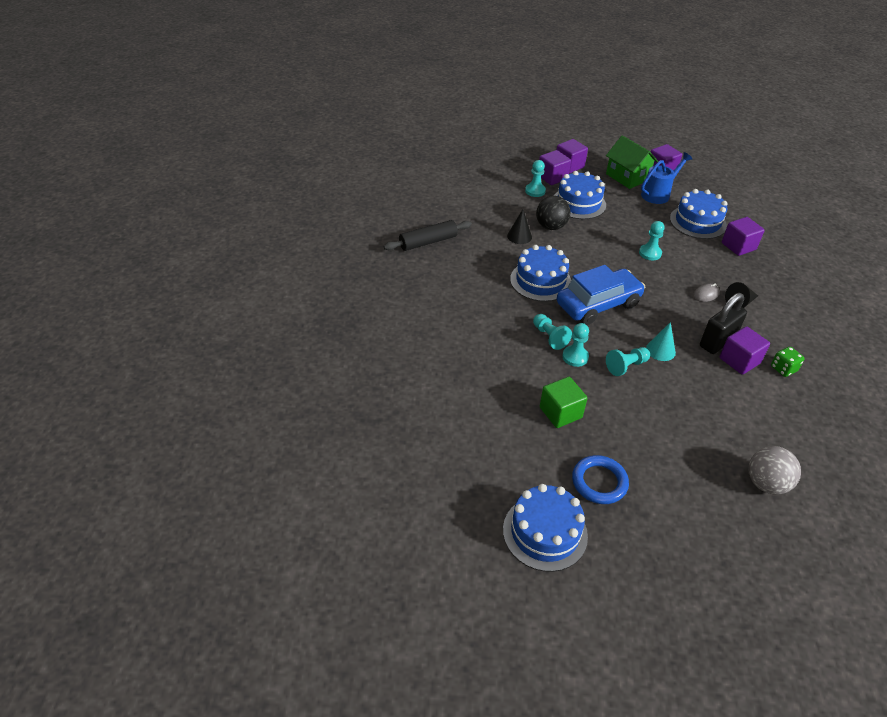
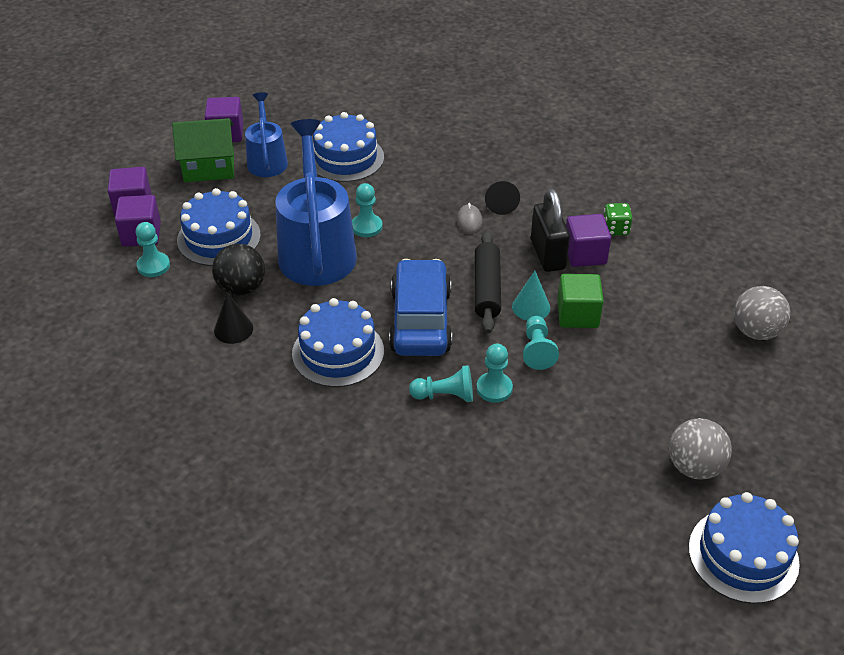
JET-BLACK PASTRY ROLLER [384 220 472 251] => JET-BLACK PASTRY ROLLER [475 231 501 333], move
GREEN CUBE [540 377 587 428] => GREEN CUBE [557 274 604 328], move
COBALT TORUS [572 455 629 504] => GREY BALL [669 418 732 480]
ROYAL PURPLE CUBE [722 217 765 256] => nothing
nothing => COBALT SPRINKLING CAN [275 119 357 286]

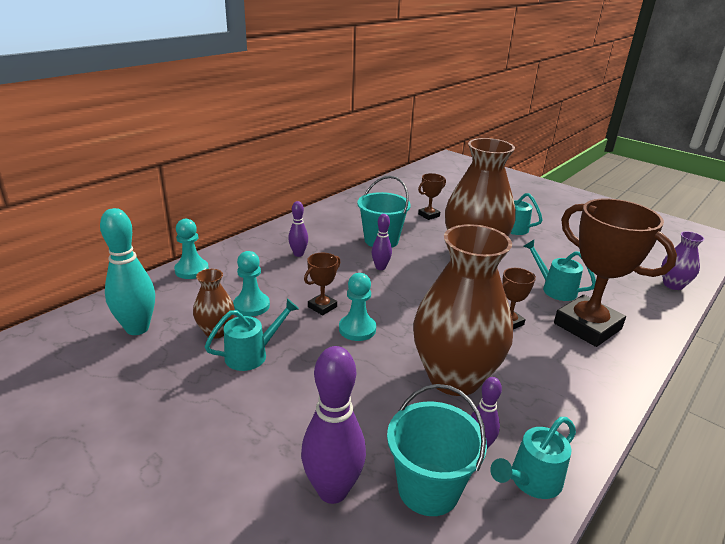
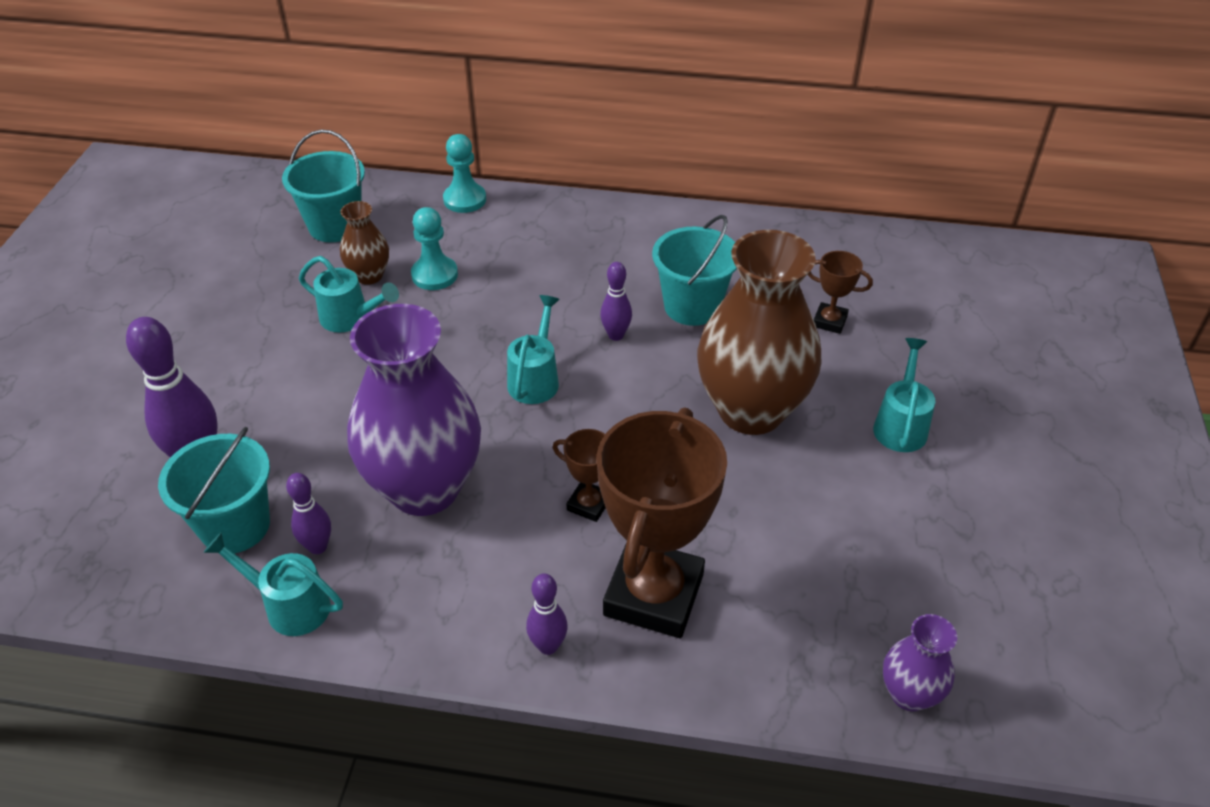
AQUA TENPIN [100 208 155 335] => AQUA BUCKET [282 130 365 242]
ROYAL PURPLE TENPIN [288 201 308 257] => ROYAL PURPLE TENPIN [526 573 568 655], move
DARK BROWN PRIZE CUP [304 253 341 315] => nothing
AQUA GAME PAWN [339 273 376 341] => nothing
DARK BROWN TALL VASE [413 224 513 396] => ROYAL PURPLE TALL VASE [347 304 481 516]
AQUA SPRINKLING CAN [523 240 596 301] => AQUA SPRINKLING CAN [507 295 560 404], move

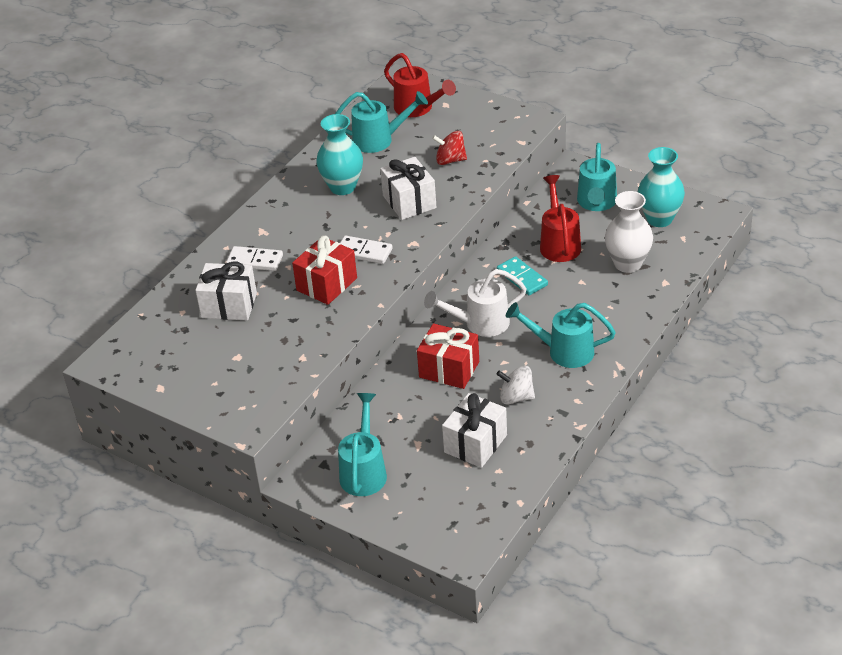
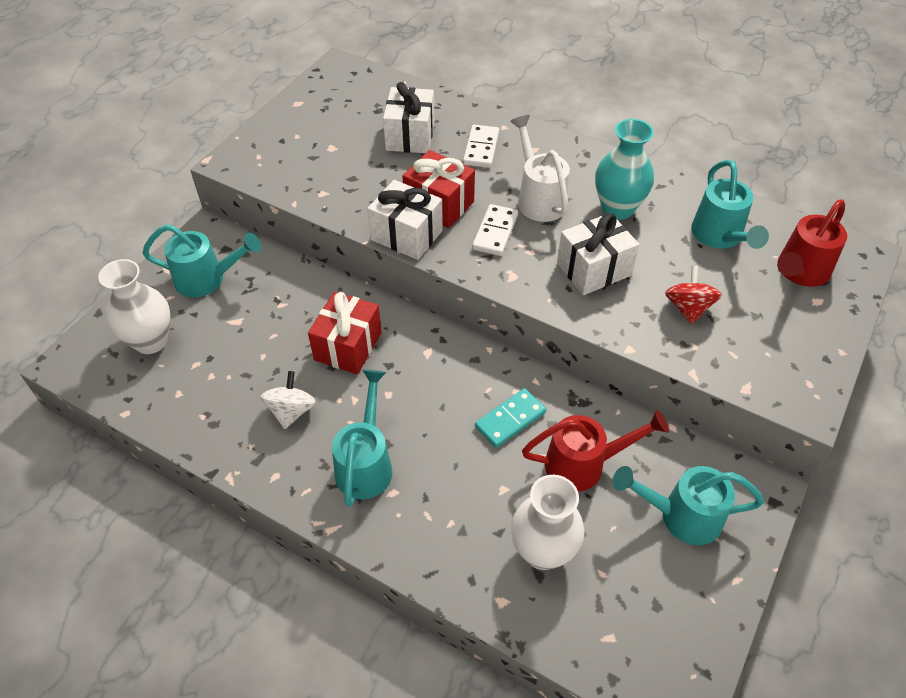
PURE WHITE SPRINKLING CAN [424 269 527 337] => PURE WHITE SPRINKLING CAN [510 115 570 222], move
PURE WHITE GIFT [442 393 507 468] => PURE WHITE GIFT [367 180 443 260], move
AQUA TALL VASE [638 147 685 227] => nothing
nothing => PURE WHITE TALL VASE [98 259 171 354]

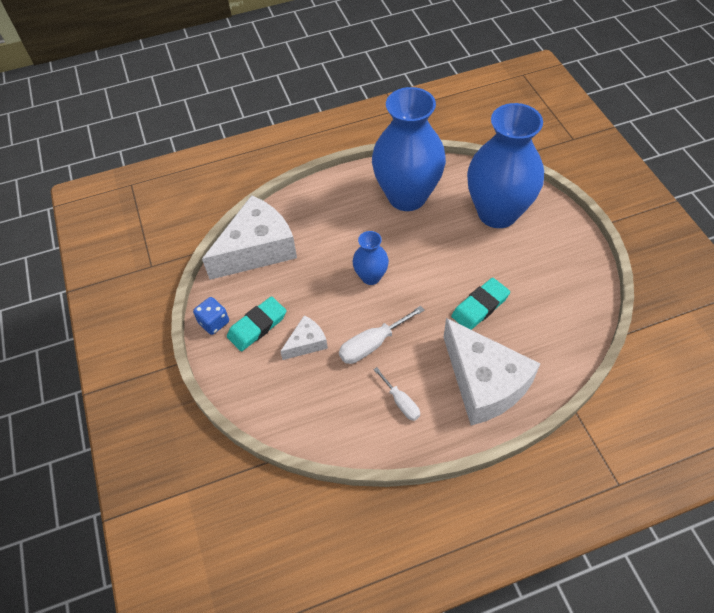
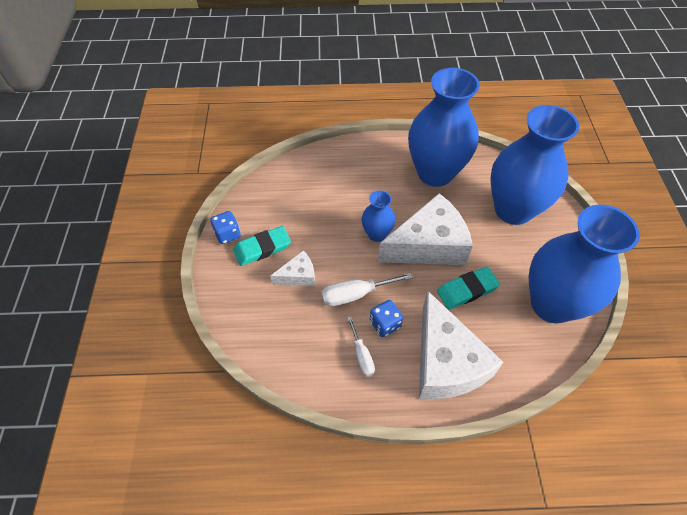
PURE WHITE CHEESE [202 195 297 280] => PURE WHITE CHEESE [378 193 473 265], move
nothing => COBALT GAME DIE [370 300 403 337]
nothing => COBALT TALL VASE [529 205 640 324]

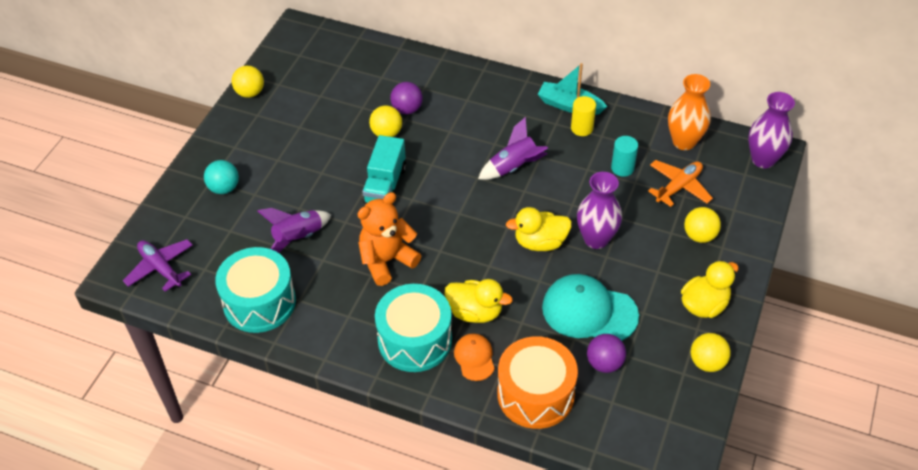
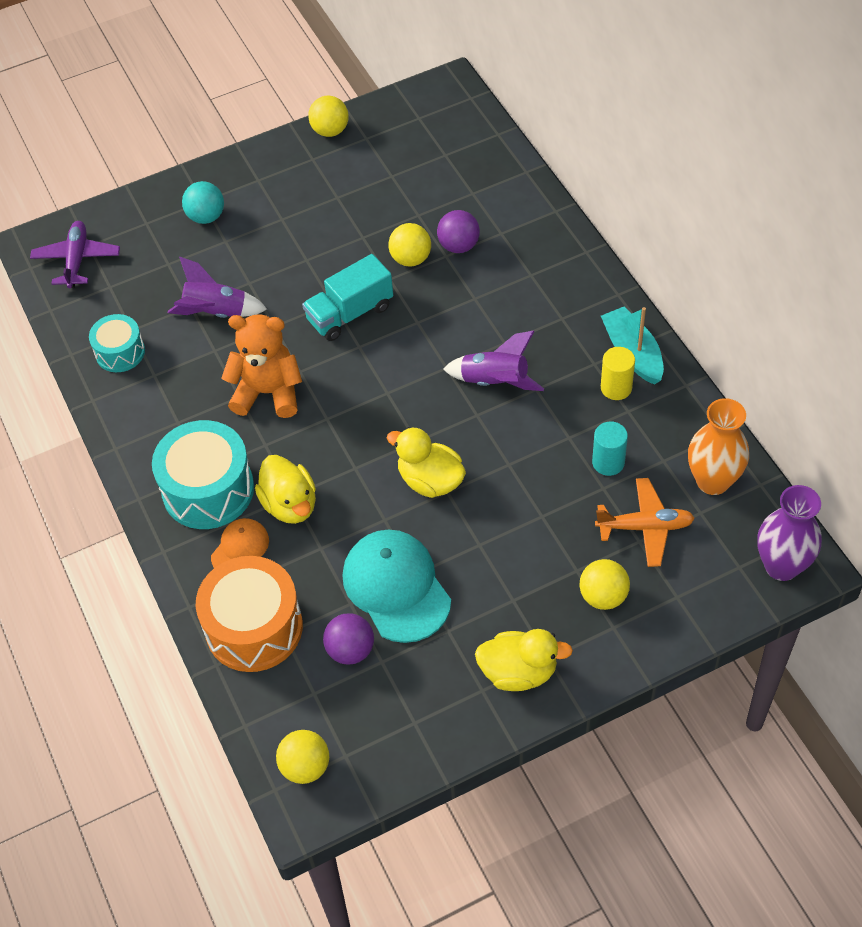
AQUA TOY DRUM [215 247 296 333] => AQUA TOY DRUM [89 314 145 372], x0.58
ROYAL PURPLE TALL VASE [577 172 622 249] => nothing
BRIGHT YELLOW BALL [691 333 731 372] => BRIGHT YELLOW BALL [276 730 329 784], move

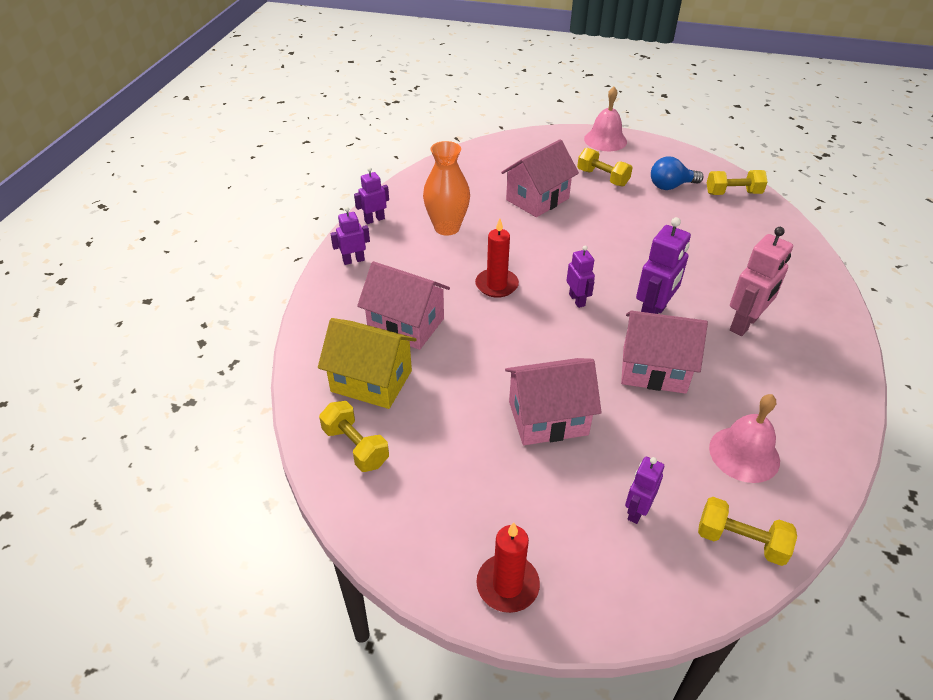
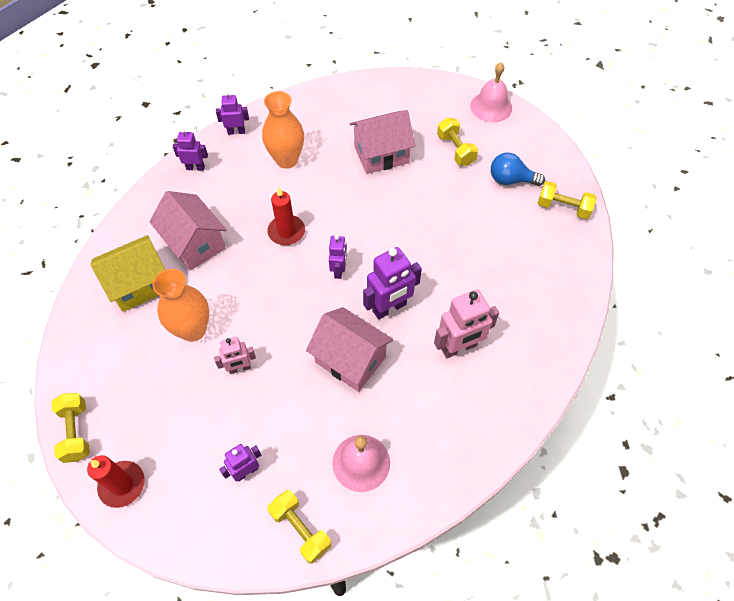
BRIGHT YELLOW TOY HOUSE [318 318 417 409] => BRIGHT YELLOW TOY HOUSE [90 235 165 312], 75 degrees counterclockwise
BRIGHT YELLOW FREE WEIGHT [319 401 389 472] => BRIGHT YELLOW FREE WEIGHT [52 393 90 463], move
ROSE-PINK TOY HOUSE [505 358 602 445] => ROSE-PINK ROBOT [214 337 256 374]
nothing => BRIGHT ORANGE TALL VASE [152 269 209 342]

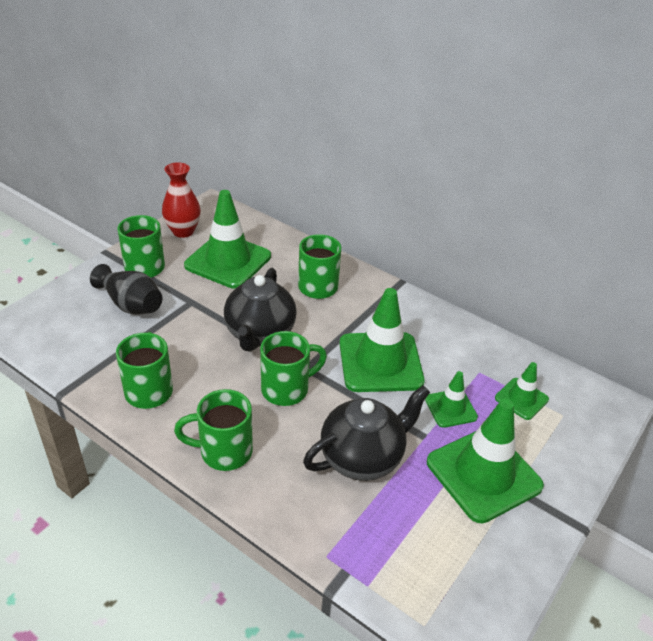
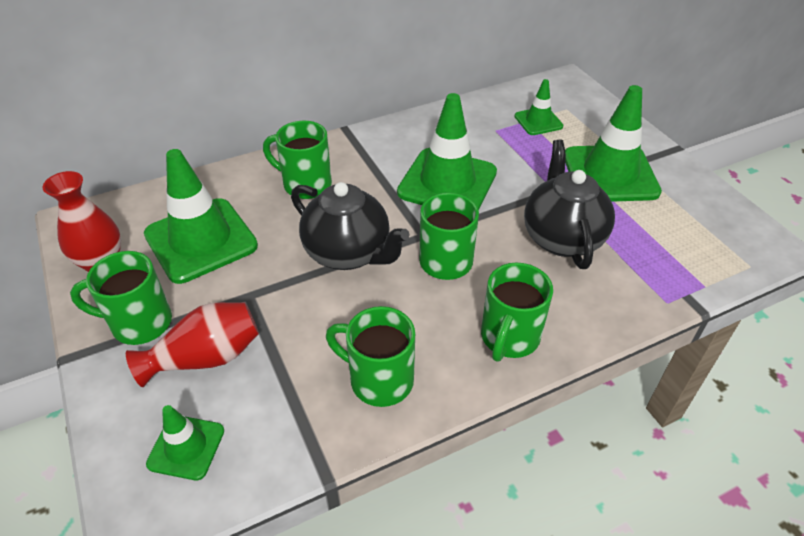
JET-BLACK TALL VASE [90 264 162 315] => RED TALL VASE [126 302 259 387]
GREEN SAFETY CONE [425 371 478 428] => GREEN SAFETY CONE [146 405 224 480], move

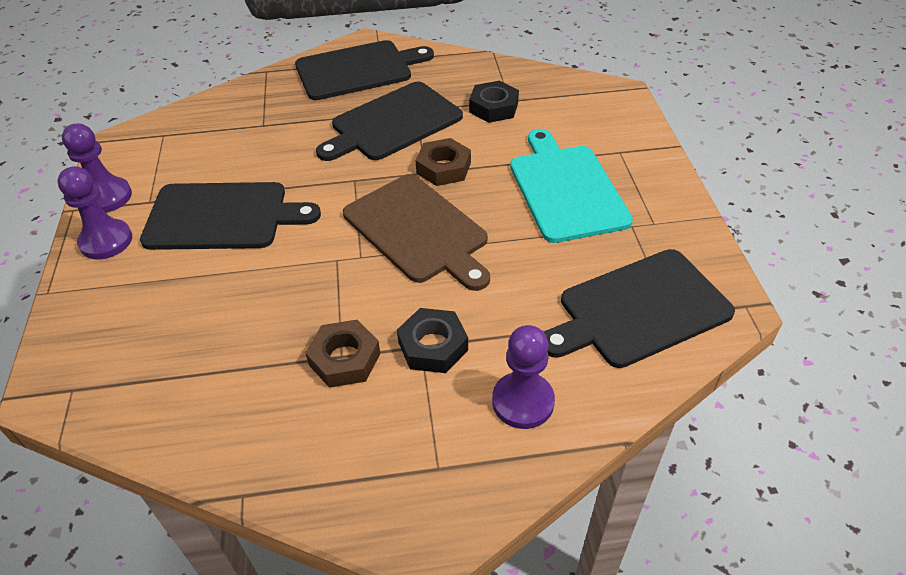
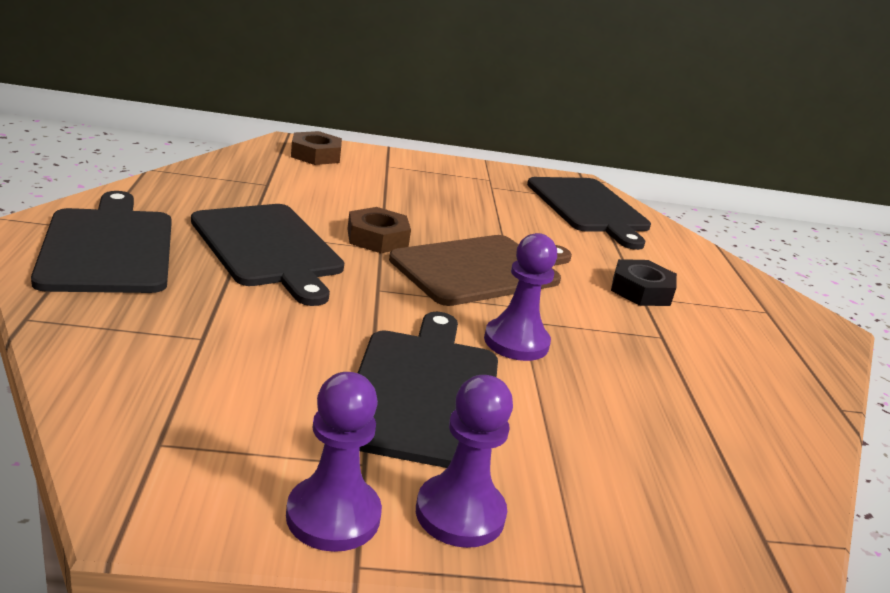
DARK BROWN NUT [305 320 380 388] => DARK BROWN NUT [291 131 342 165], move
JET-BLACK NUT [469 81 519 123] => nothing
ROYAL PURPLE GAME PAWN [492 325 555 429] => ROYAL PURPLE GAME PAWN [484 233 557 361], move
AQUA CUTTING BOARD [510 129 633 243] => nothing

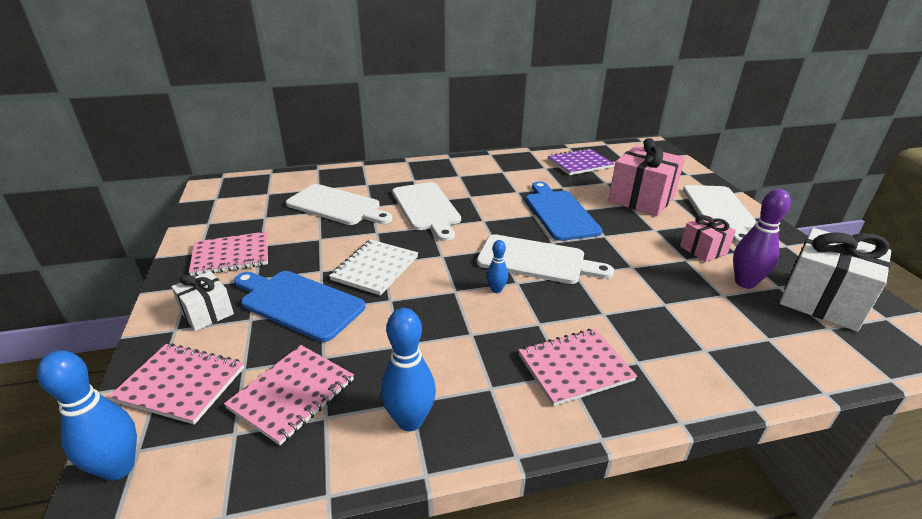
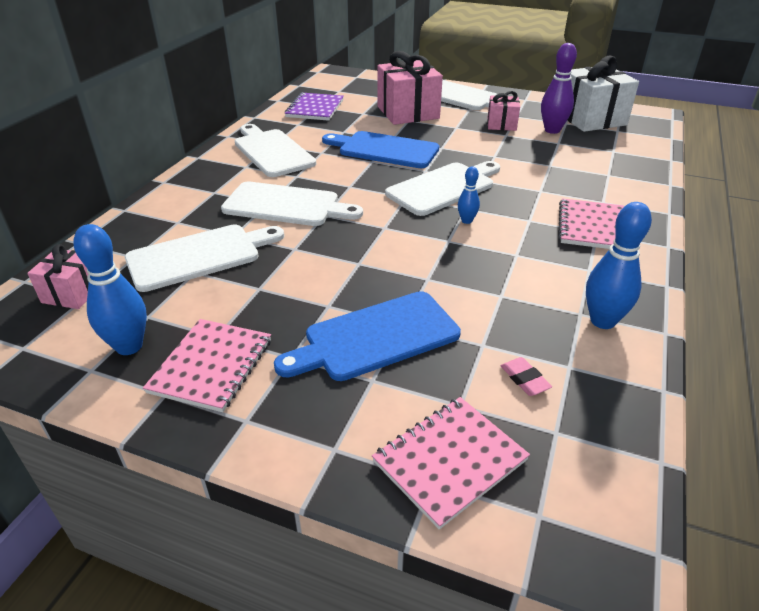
COBALT TENPIN [37 350 137 481] => COBALT TENPIN [73 224 147 355], move
PURE WHITE GIFT [171 271 234 331] => nothing
ROSE-PINK NOTEBOOK [224 345 354 445] => ROSE-PINK PENCIL ERASER [501 357 552 396]
PURE WHITE NOTEBOOK [329 239 418 296] => nothing
nothing => ROSE-PINK GIFT [27 244 89 309]
nothing => PURE WHITE CUTTING BOARD [235 124 316 177]

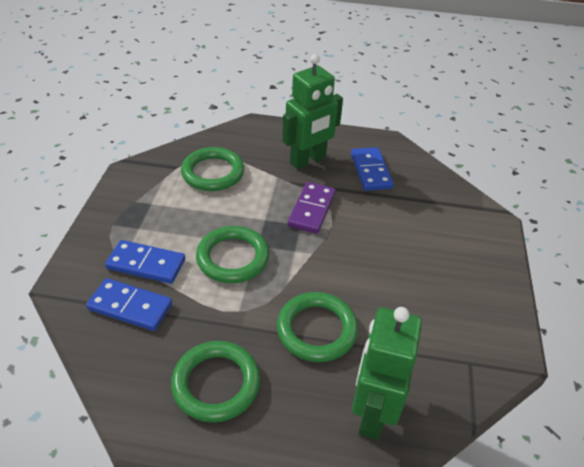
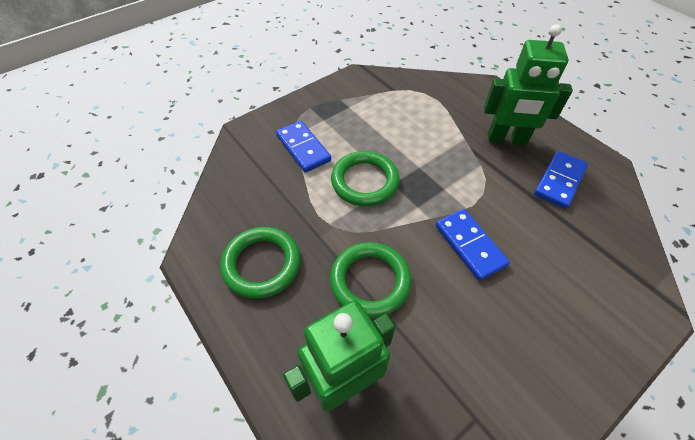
COBALT DOMINO [86 278 172 331] => COBALT DOMINO [436 209 510 281], move
GREEN TORUS [181 147 244 191] => nothing
ROYAL PURPLE DOMINO [287 182 335 234] => nothing

